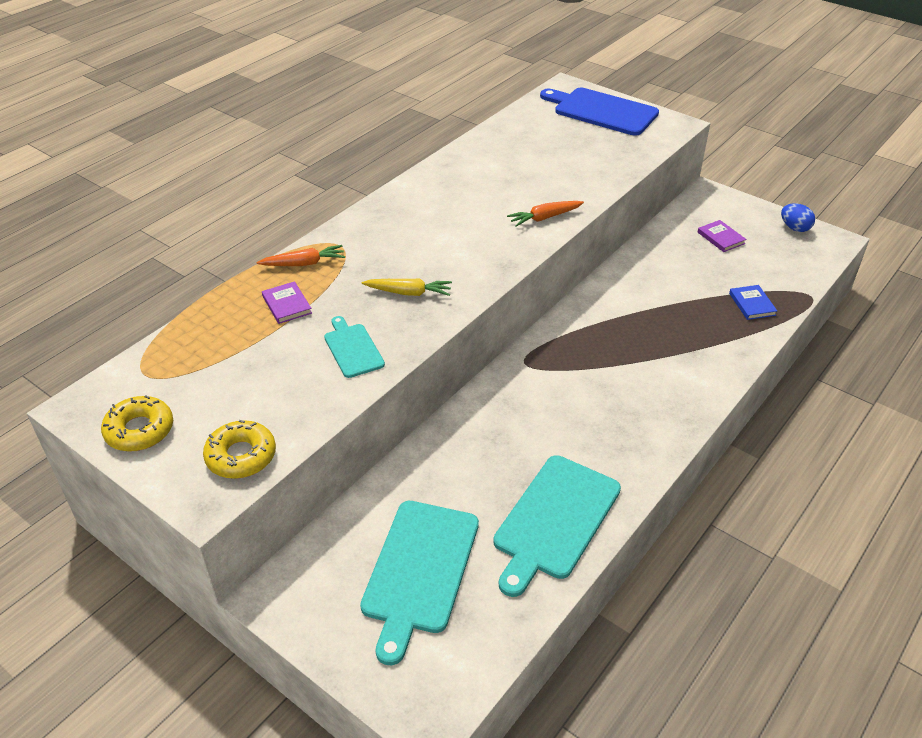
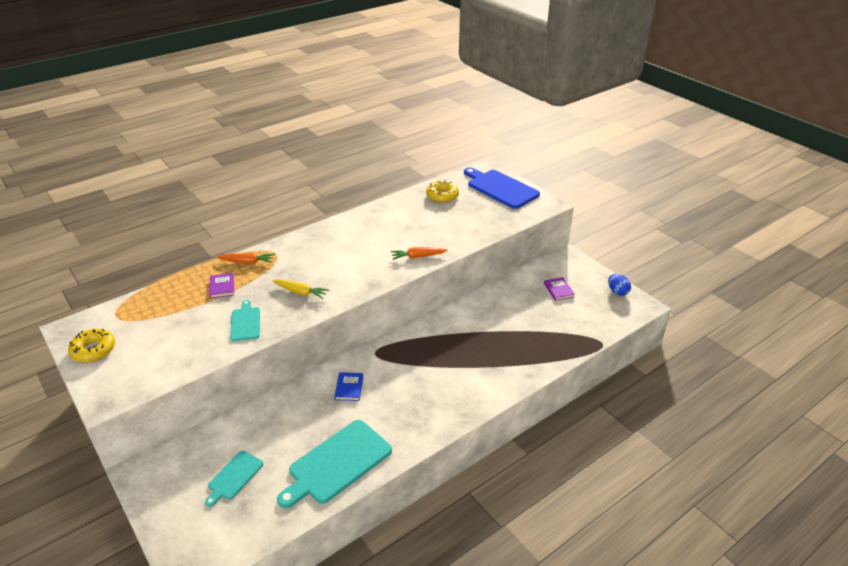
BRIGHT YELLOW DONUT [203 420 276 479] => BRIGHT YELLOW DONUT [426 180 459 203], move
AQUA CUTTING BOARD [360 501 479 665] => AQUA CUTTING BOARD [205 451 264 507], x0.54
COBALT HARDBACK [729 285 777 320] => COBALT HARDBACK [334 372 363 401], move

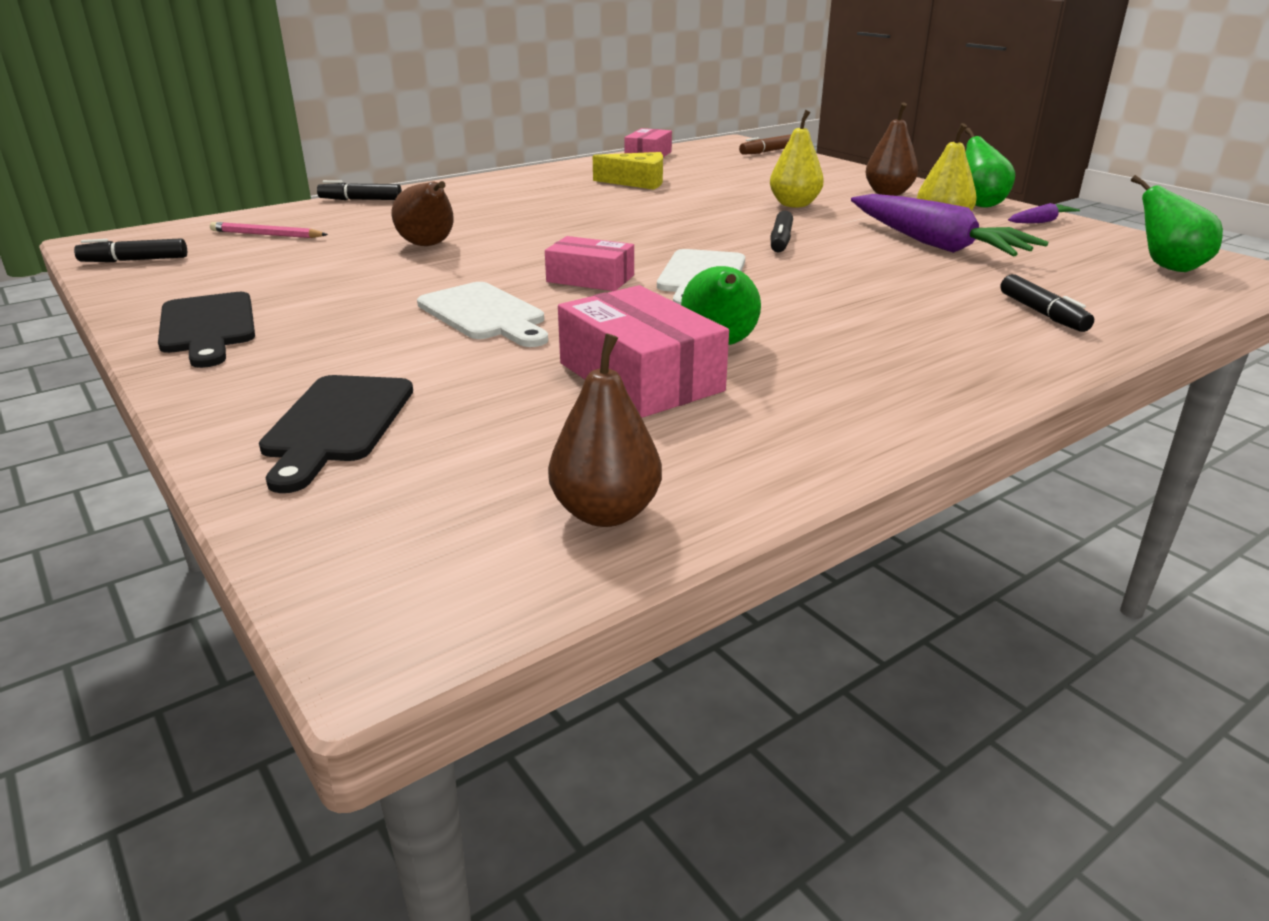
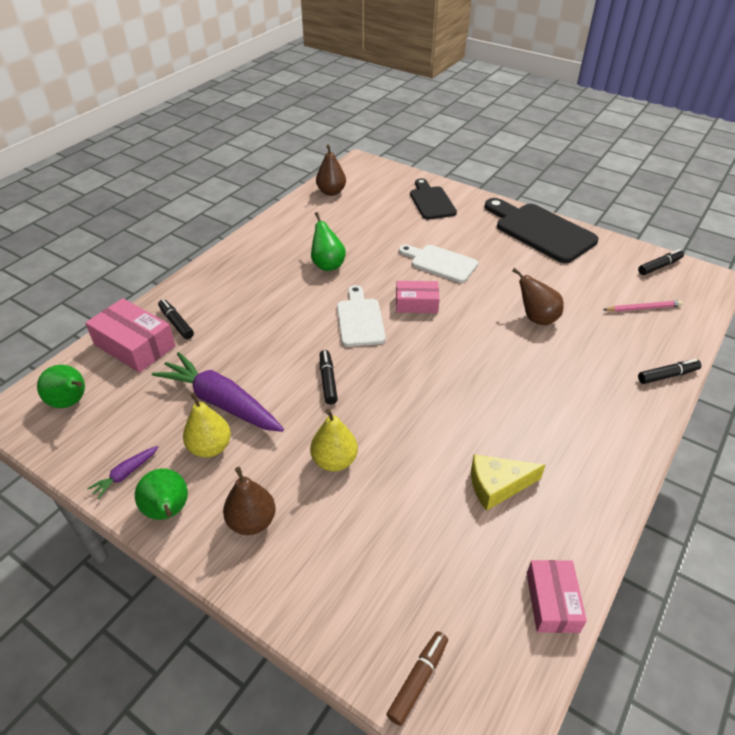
JET-BLACK CUTTING BOARD [158 292 255 368] => JET-BLACK CUTTING BOARD [485 198 598 263], x1.59
ROSE-PINK BOX [558 285 729 418] => ROSE-PINK BOX [85 298 176 373], move

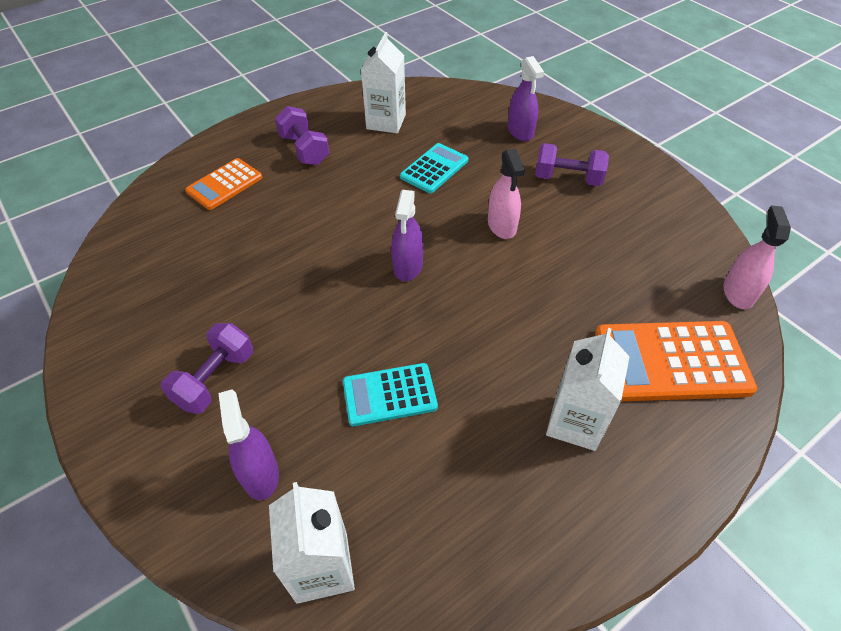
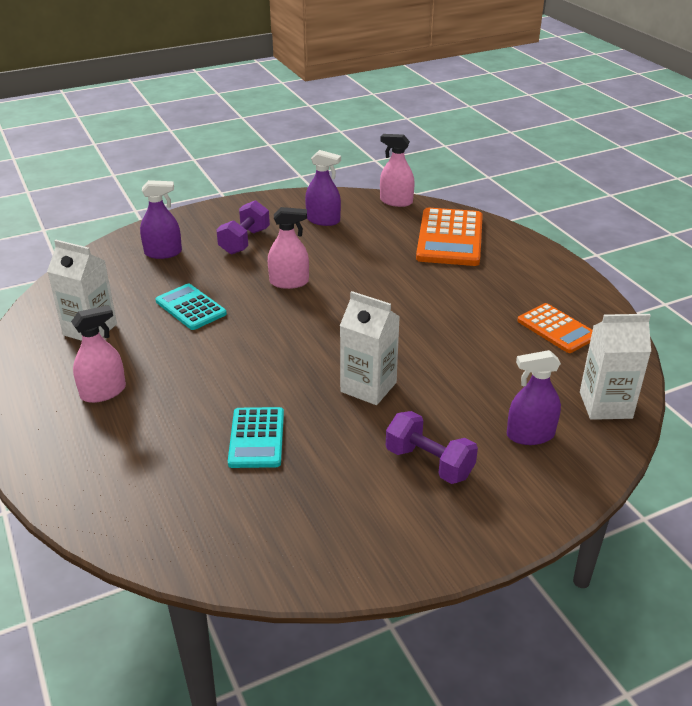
BRIGHT ORANGE POCKET CALCULATOR [185 158 262 210] => BRIGHT ORANGE POCKET CALCULATOR [517 303 593 353], move
ROYAL PURPLE FREE WEIGHT [275 106 330 165] => ROSE-PINK SPRAYER [71 305 126 403]
AQUA POCKET CALCULATOR [343 363 438 426] => AQUA POCKET CALCULATOR [228 407 284 468], move
ROYAL PURPLE SPRAYER [391 190 424 281] => ROYAL PURPLE SPRAYER [305 150 341 226], move
PURE WHITE MILK CARTON [546 328 630 451] => PURE WHITE MILK CARTON [340 291 400 405], move

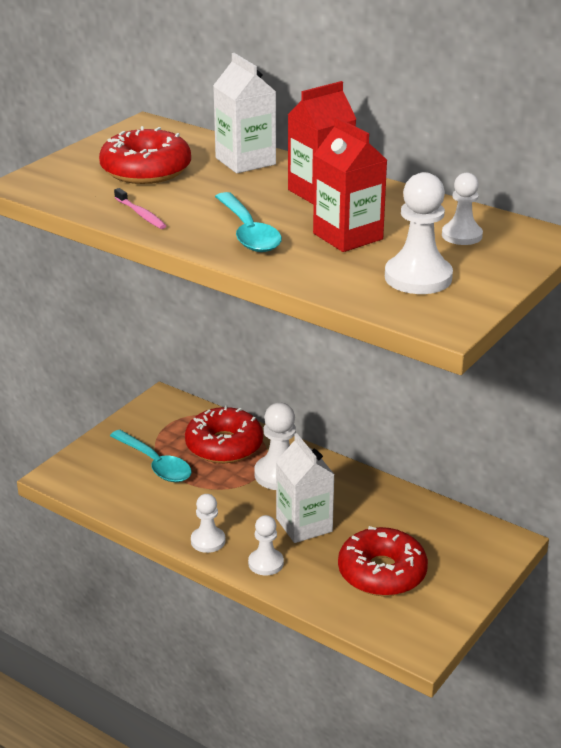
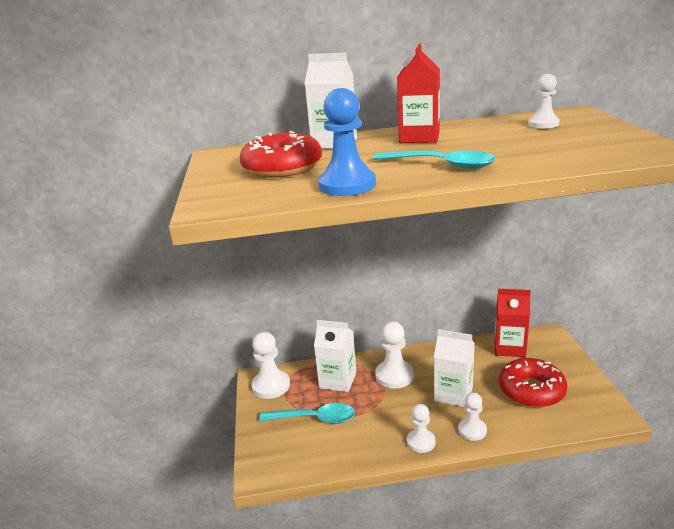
ROSE-PINK TOOTHBRUSH [114 188 166 229] => COBALT GAME PAWN [318 88 376 196]
RED DONUT [185 405 263 463] => PURE WHITE MILK CARTON [314 320 356 392]
RED MILK CARTON [313 117 387 252] => RED MILK CARTON [495 289 531 358], move
PURE WHITE GAME PAWN [385 172 453 294] => PURE WHITE GAME PAWN [251 332 290 399], move

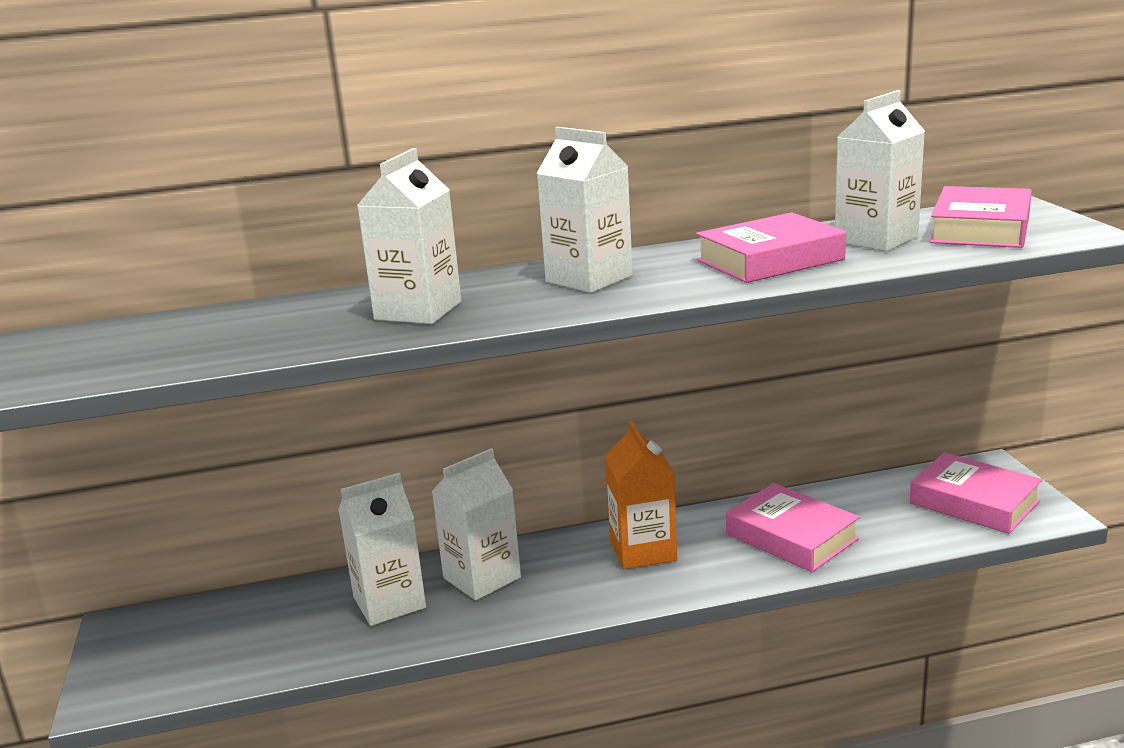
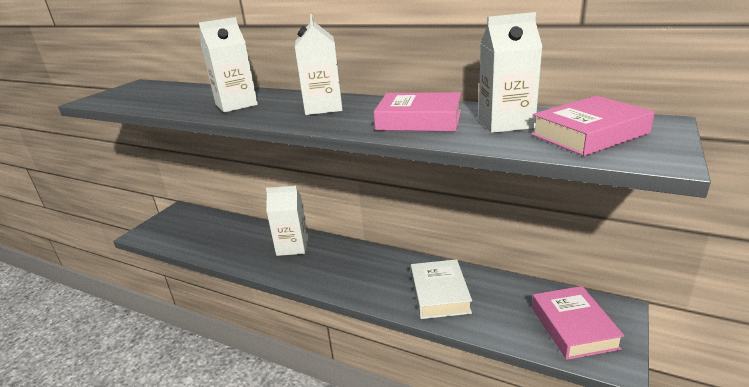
PURE WHITE MILK CARTON [338 473 426 626] => nothing
BRIGHT ORANGE MILK CARTON [605 421 677 569] => nothing
ROSE-PINK HARDBACK [726 483 860 572] => PURE WHITE HARDBACK [411 259 472 319]

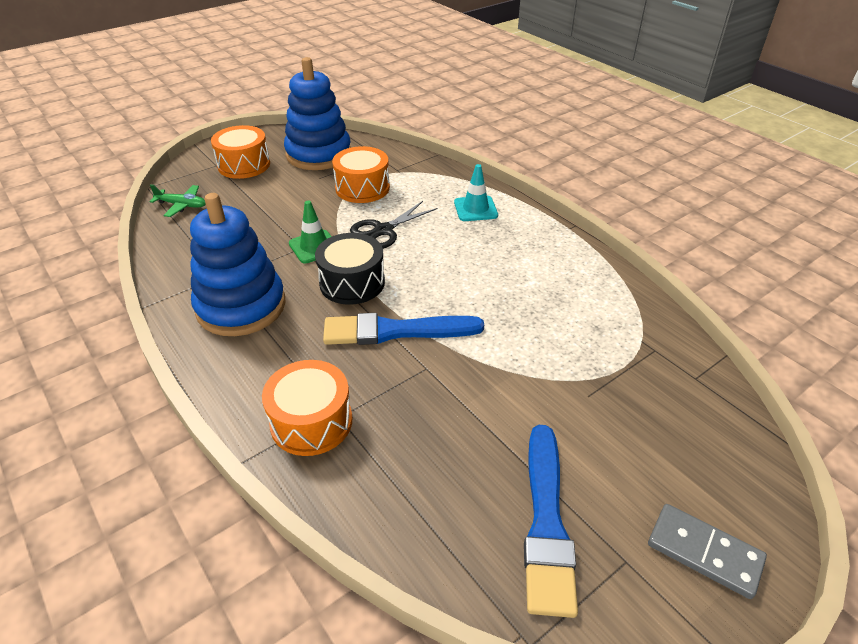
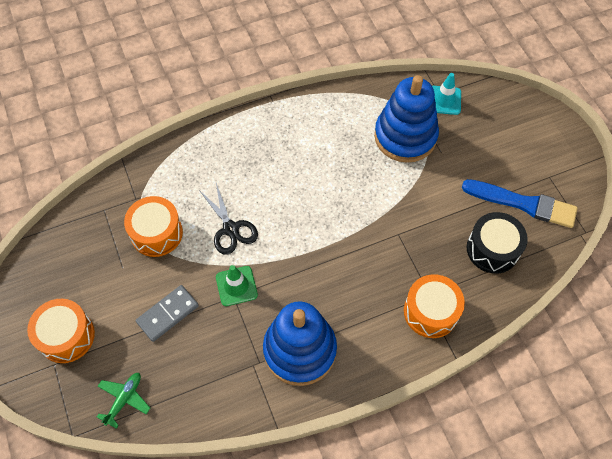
COBALT STACKING TOY [284 57 351 170] => COBALT STACKING TOY [374 75 439 163], move
JET-BLACK TOY DRUM [315 233 385 305] => JET-BLACK TOY DRUM [467 212 528 274], move
COBALT BRUSH [323 313 484 345] => nothing
AQUA SAFETY CONE [454 164 498 221] => AQUA SAFETY CONE [432 73 461 115], move
GREY DOMINO [648 504 767 599] => GREY DOMINO [136 285 199 342], move

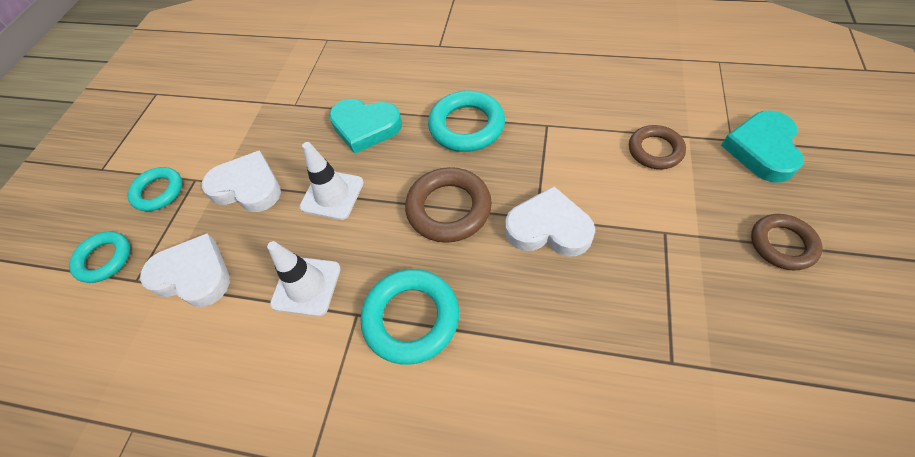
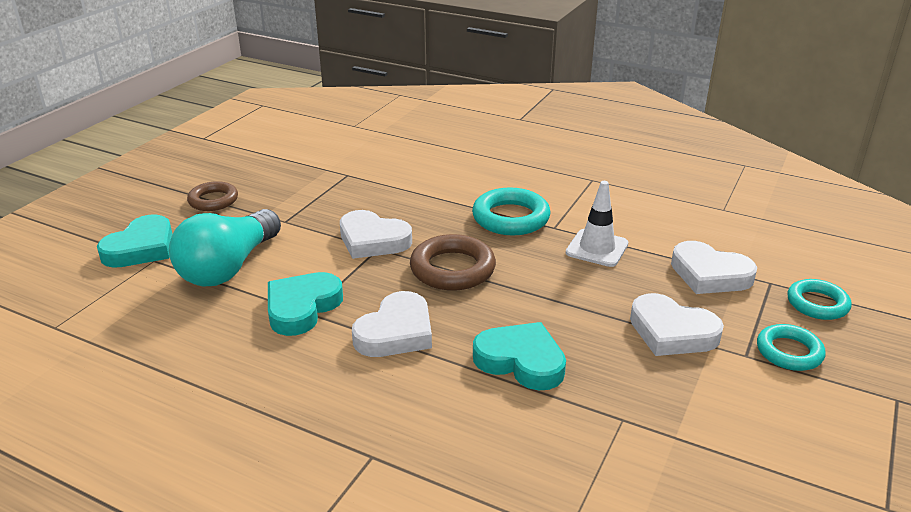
PURE WHITE SAFETY CONE [300 142 364 220] => nothing
AQUA TORUS [428 90 505 152] => PURE WHITE LOVE HEART [352 291 432 357]
DARK BROWN TORUS [629 125 686 169] => AQUA LIGHTBULB [169 209 281 286]
nothing => AQUA LOVE HEART [268 272 343 336]

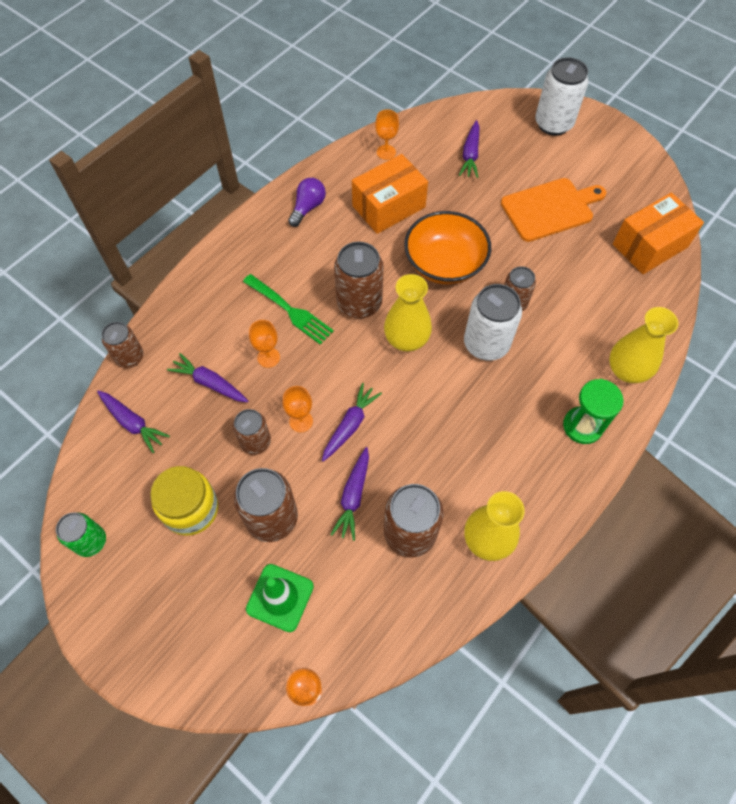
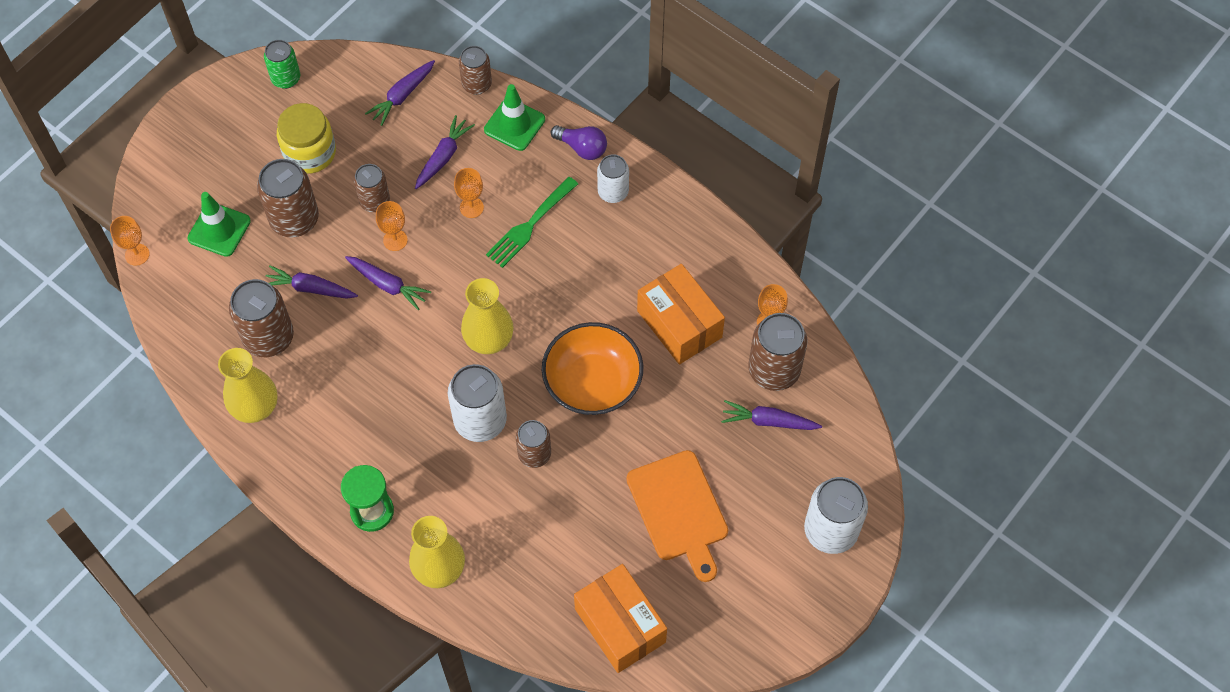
ROYAL PURPLE LIGHTBULB [288 178 326 227] => ROYAL PURPLE LIGHTBULB [551 125 607 160], move
DARK BROWN SODA CAN [334 242 384 319] => DARK BROWN SODA CAN [748 313 807 391], move
nothing => GREEN SAFETY CONE [484 84 545 151]
nothing => PURE WHITE SODA CAN [597 154 629 203]

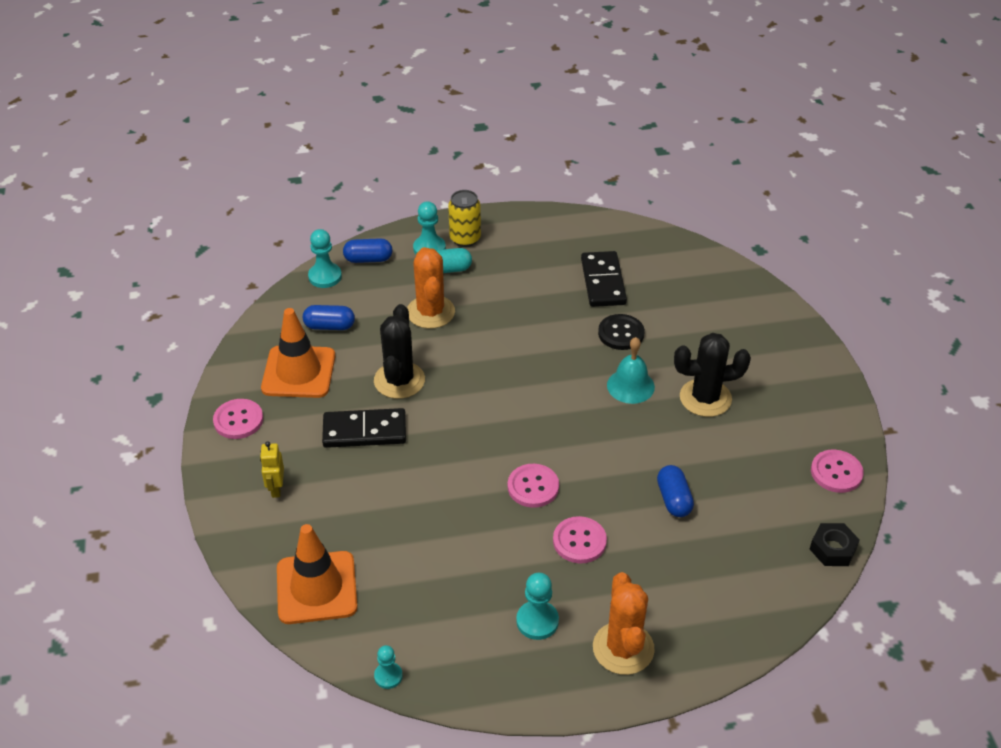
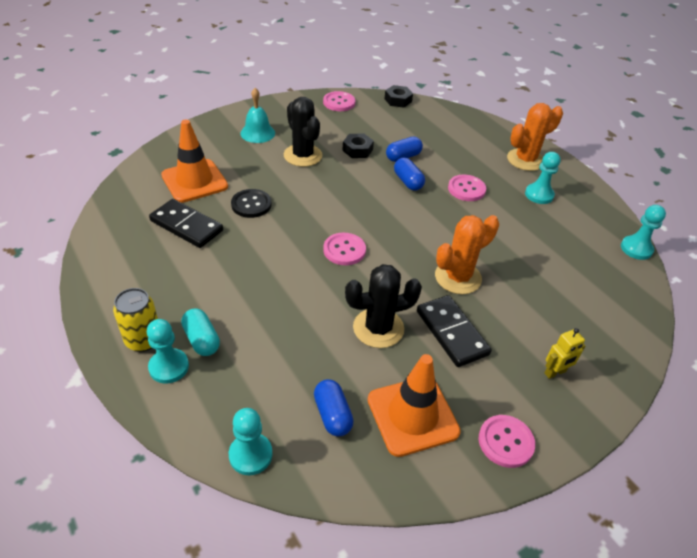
BRIGHT ORANGE SAFETY CONE [277 524 358 624] => BRIGHT ORANGE SAFETY CONE [161 120 228 203], move
COBALT CAPSULE [343 238 393 263] => COBALT CAPSULE [394 158 425 191], move
AQUA GAME PAWN [374 645 403 689] => AQUA GAME PAWN [621 205 666 260], x1.56
BRIGHT ORANGE PRICKLY PLANT [407 247 455 329] => BRIGHT ORANGE PRICKLY PLANT [435 215 499 294], move
ROSE-PINK SHIRT BUTTON [508 464 559 508] => ROSE-PINK SHIRT BUTTON [323 233 366 265], move
JET-BLACK DOMINO [581 251 627 307] => JET-BLACK DOMINO [149 199 223 248], 60 degrees clockwise
AQUA HAND BELL [607 337 655 404] => AQUA HAND BELL [240 88 275 143], move
nothing => JET-BLACK NUT [342 133 374 158]

